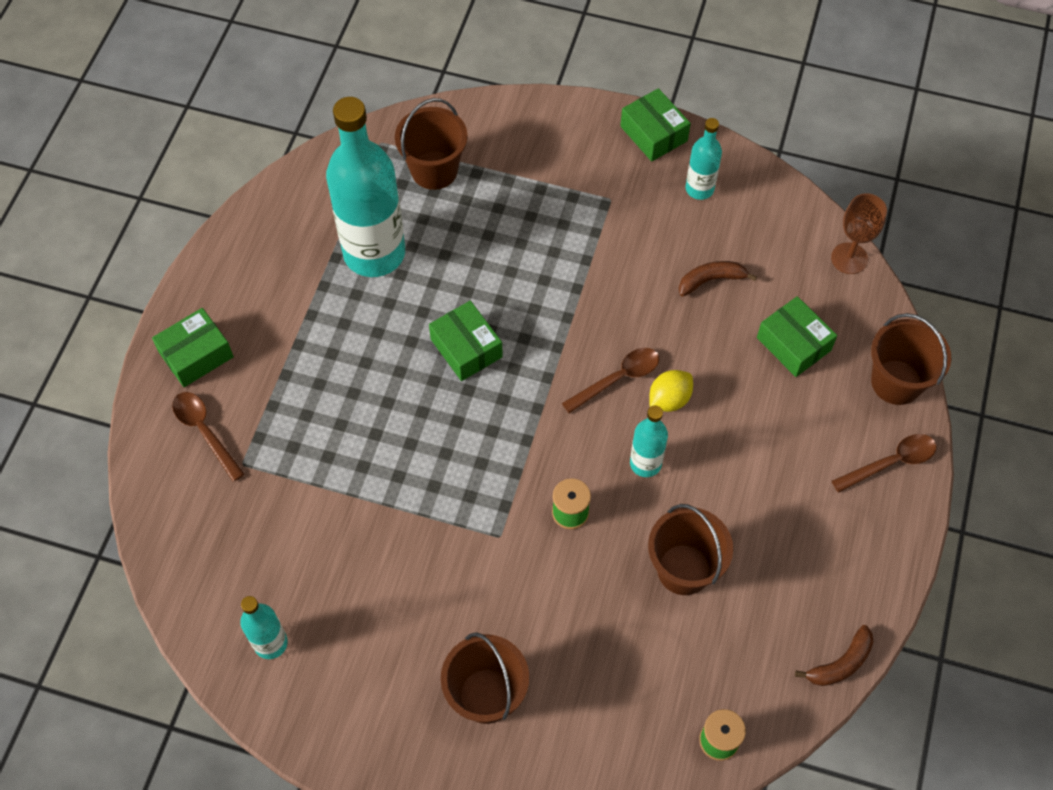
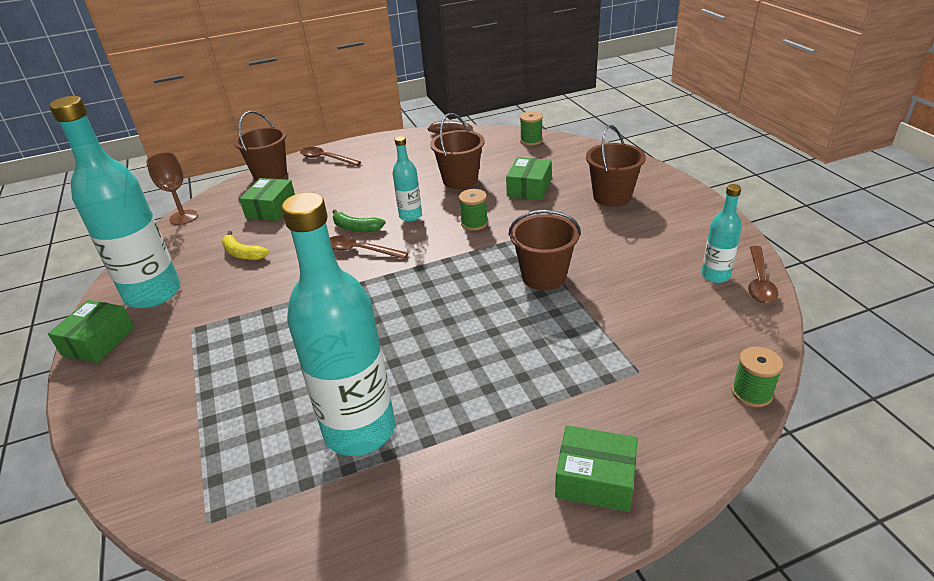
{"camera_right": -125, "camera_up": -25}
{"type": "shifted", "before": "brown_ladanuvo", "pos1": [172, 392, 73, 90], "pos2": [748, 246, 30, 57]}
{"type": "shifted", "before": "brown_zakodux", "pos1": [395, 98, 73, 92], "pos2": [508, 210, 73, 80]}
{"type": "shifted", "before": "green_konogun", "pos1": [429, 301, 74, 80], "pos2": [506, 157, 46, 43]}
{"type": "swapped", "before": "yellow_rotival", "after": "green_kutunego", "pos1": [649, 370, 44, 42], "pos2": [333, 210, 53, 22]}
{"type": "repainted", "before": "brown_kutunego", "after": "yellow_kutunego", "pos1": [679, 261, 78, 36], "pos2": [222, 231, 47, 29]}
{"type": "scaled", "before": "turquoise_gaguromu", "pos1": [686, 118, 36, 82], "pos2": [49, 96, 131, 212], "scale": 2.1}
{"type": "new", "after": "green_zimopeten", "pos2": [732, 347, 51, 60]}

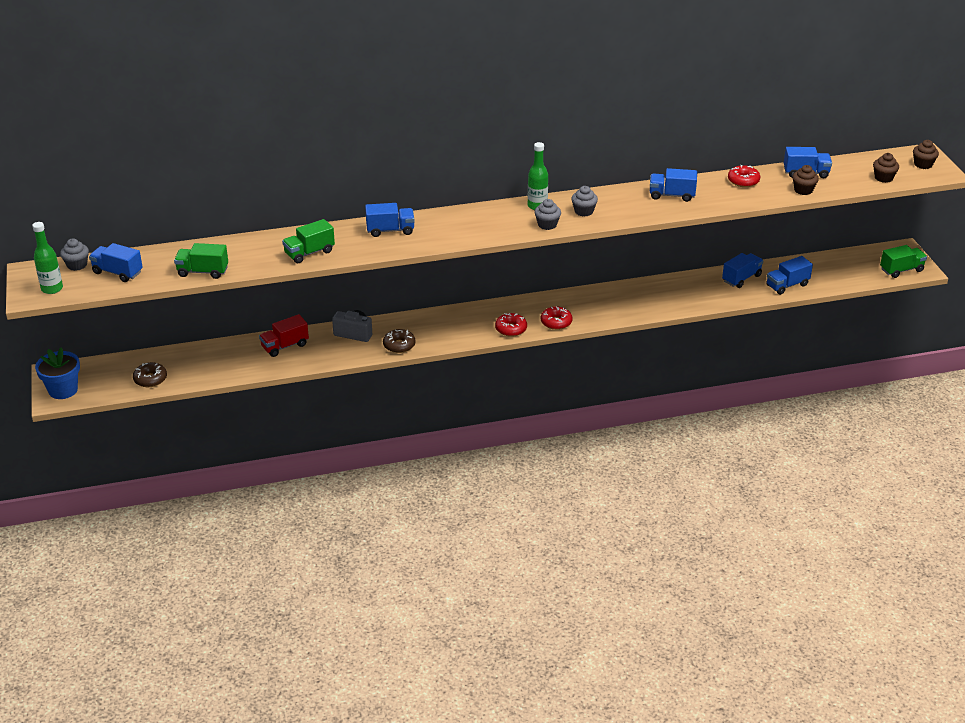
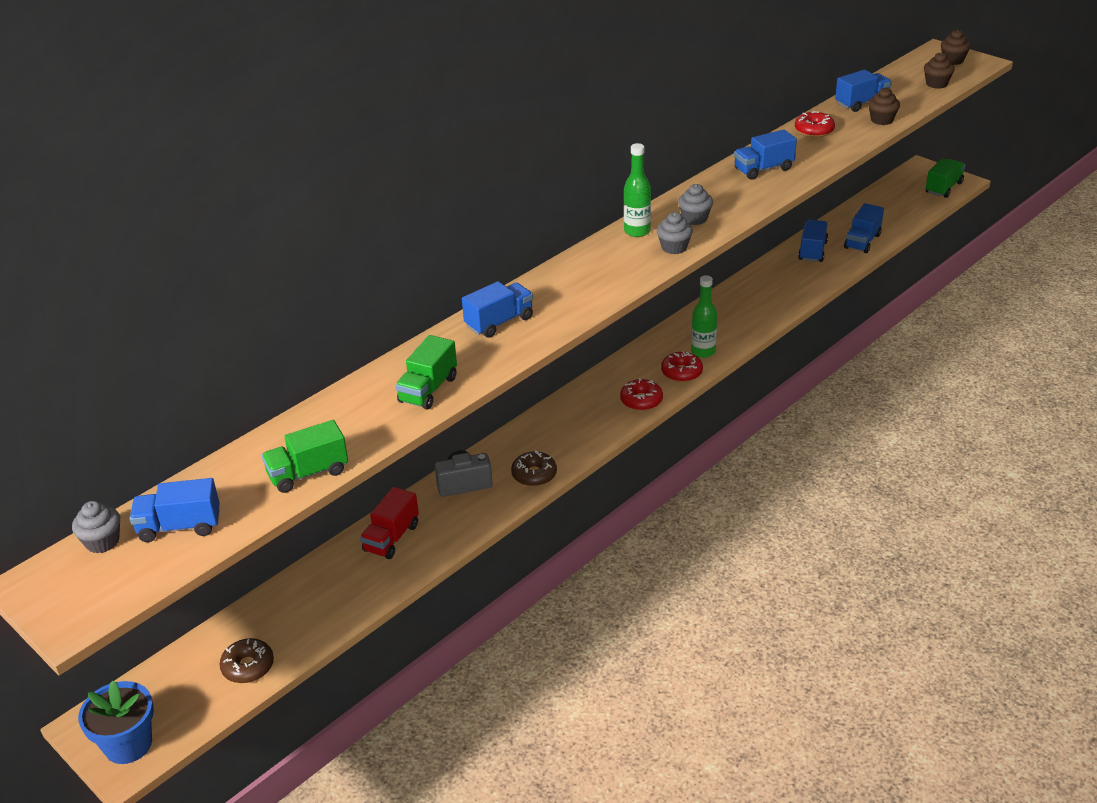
{"camera_right": -30, "camera_up": 0}
{"type": "shifted", "before": "green_gaguromu", "pos1": [32, 222, 31, 72], "pos2": [691, 275, 26, 83]}

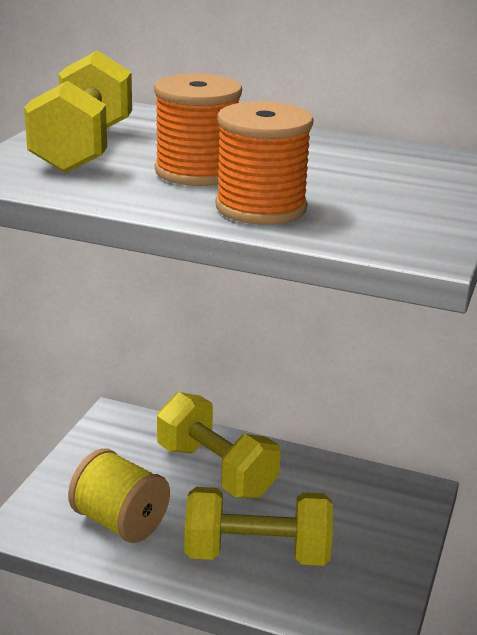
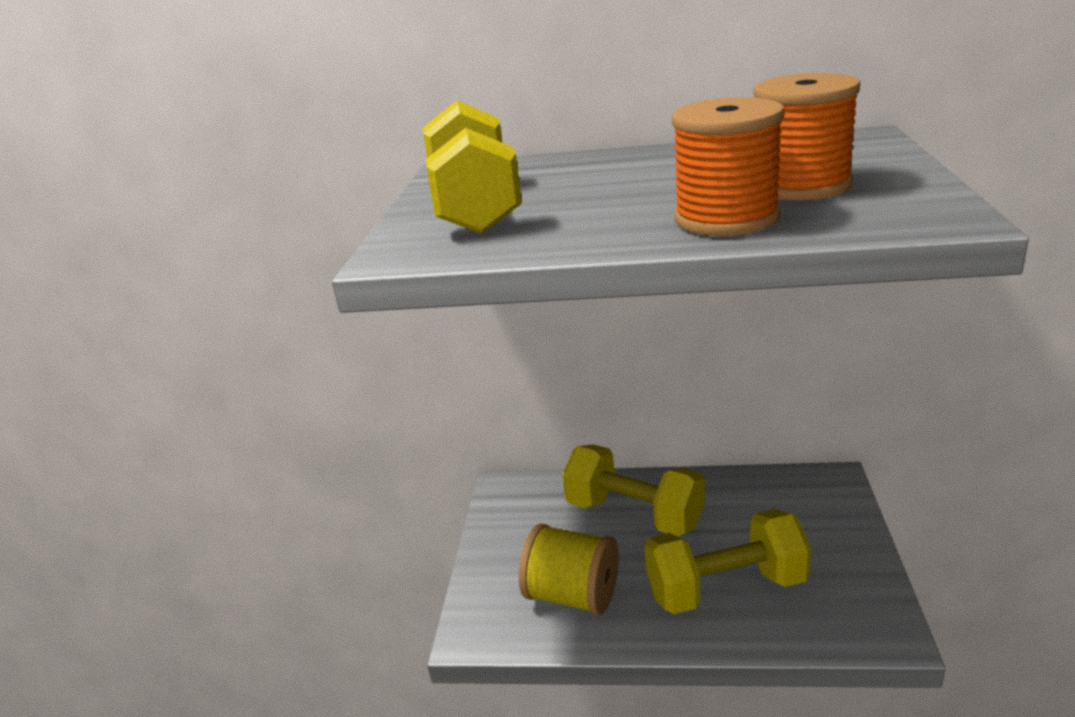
{"camera_right": -10, "camera_up": 0}
{"type": "shifted", "before": "orange_zimopeten", "pos1": [154, 73, 88, 113], "pos2": [754, 73, 106, 128]}

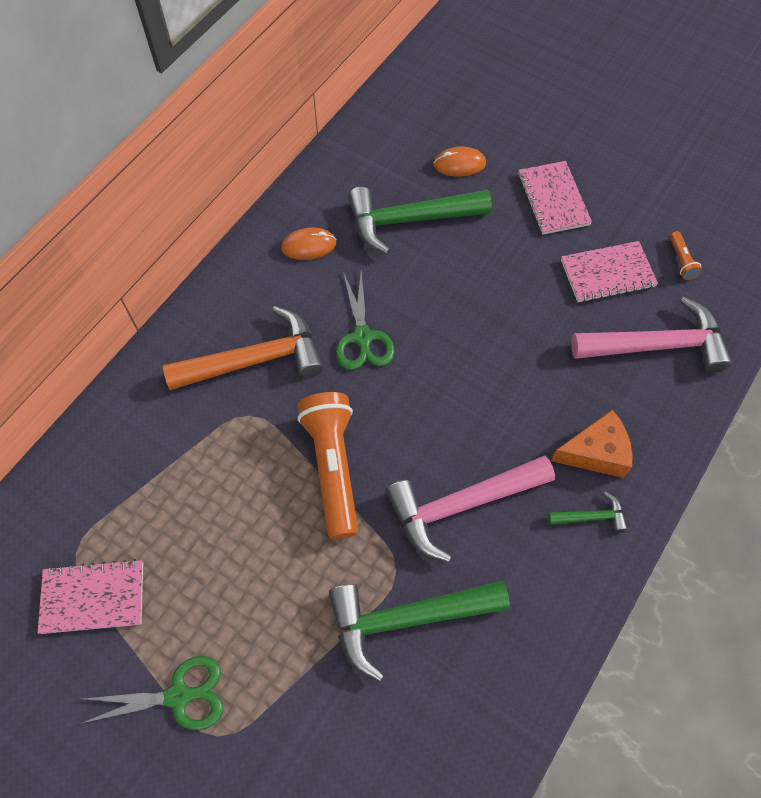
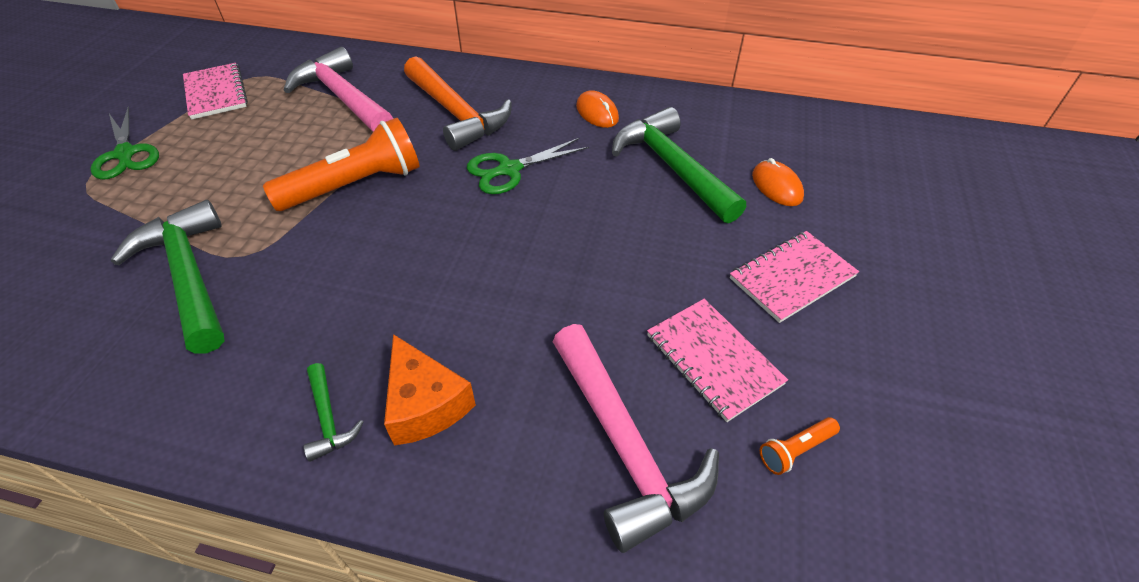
{"camera_right": 70, "camera_up": -15}
{"type": "shifted", "before": "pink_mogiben", "pos1": [385, 456, 170, 107], "pos2": [284, 47, 109, 85]}

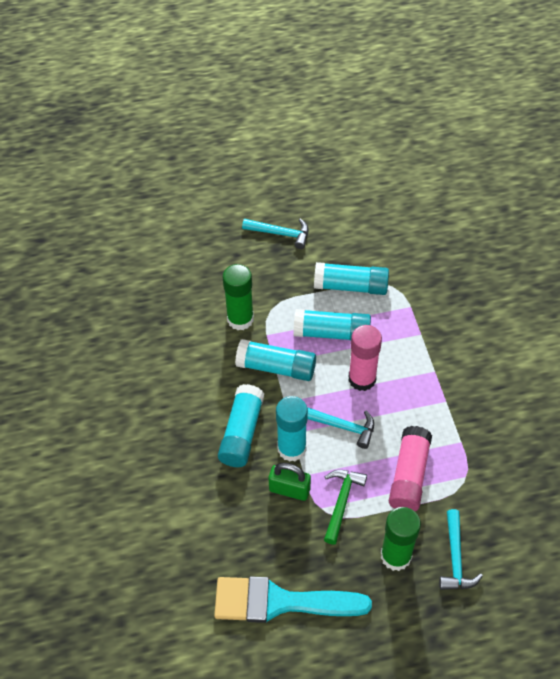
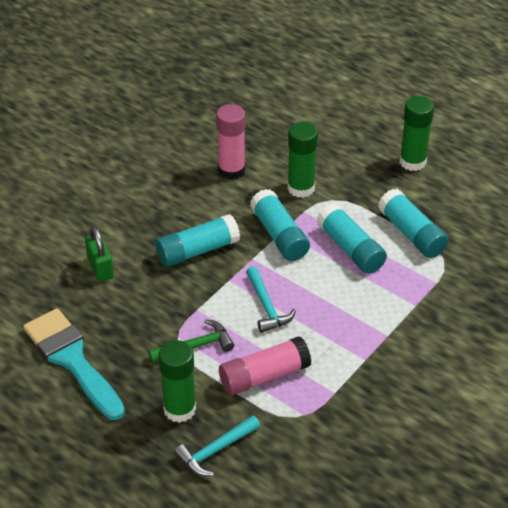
{"camera_right": 50, "camera_up": -10}
{"type": "swapped", "before": "turquoise_mogiben", "after": "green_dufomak", "pos1": [242, 218, 67, 31], "pos2": [399, 96, 35, 75]}
{"type": "shifted", "before": "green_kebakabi", "pos1": [269, 462, 42, 39], "pos2": [85, 226, 29, 56]}
{"type": "gone", "before": "turquoise_dufomak", "pos1": [276, 396, 32, 66]}
{"type": "shifted", "before": "pink_dufomak", "pos1": [348, 325, 34, 66], "pos2": [216, 104, 29, 76]}

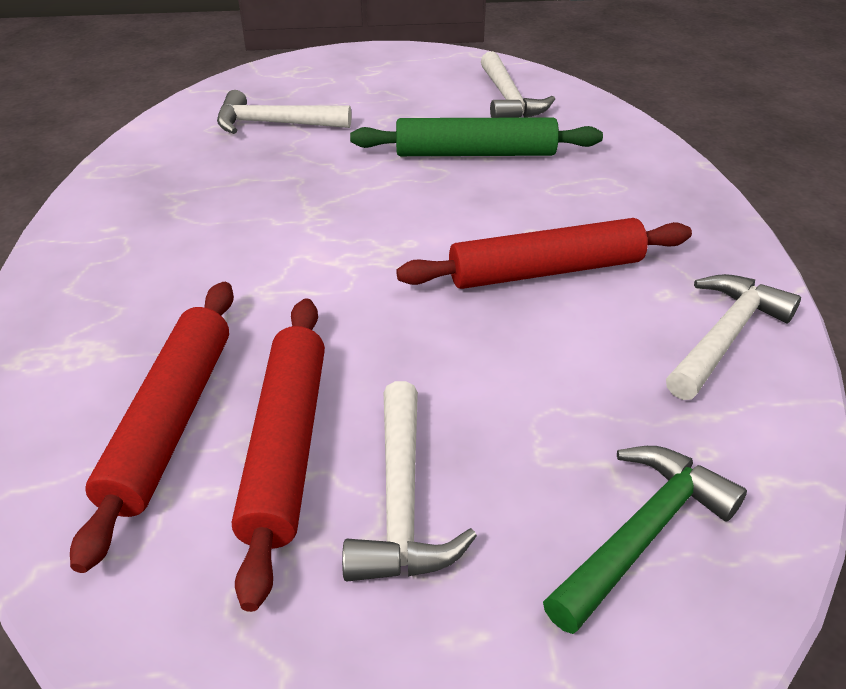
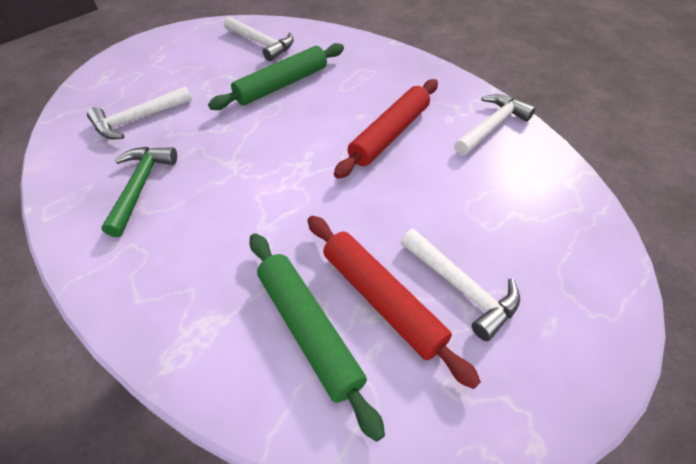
{"camera_right": -40, "camera_up": 10}
{"type": "repainted", "before": "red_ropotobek", "after": "green_ropotobek", "pos1": [70, 282, 164, 291], "pos2": [249, 233, 136, 209]}
{"type": "shifted", "before": "green_mogiben", "pos1": [543, 446, 204, 188], "pos2": [101, 147, 76, 90]}
{"type": "rotated", "before": "white_mogiben", "pos1": [666, 274, 135, 126], "pos2": [454, 94, 82, 62], "turn": 45}

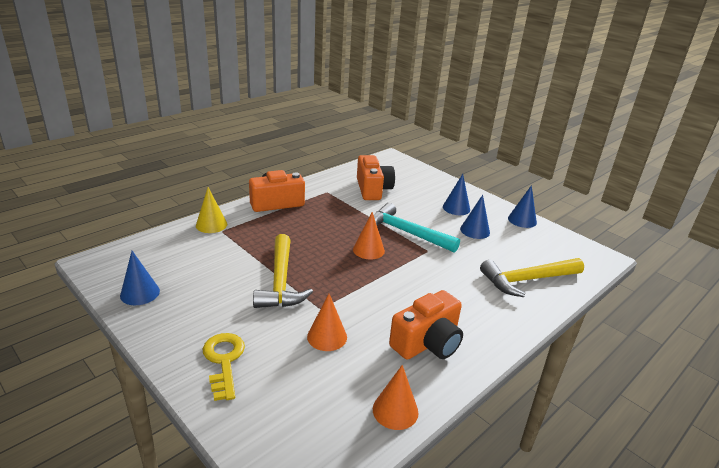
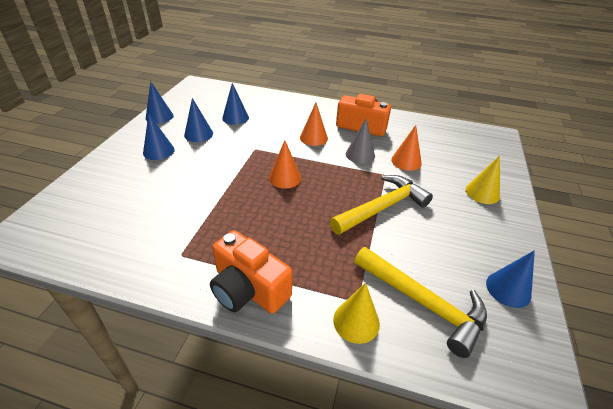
{"camera_right": -120, "camera_up": 10}
{"type": "swapped", "before": "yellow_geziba", "after": "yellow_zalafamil", "pos1": [203, 333, 42, 68], "pos2": [466, 155, 34, 49]}
{"type": "gone", "before": "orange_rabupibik", "pos1": [357, 155, 38, 45]}
{"type": "shifted", "before": "orange_zalafamil", "pos1": [373, 365, 45, 65], "pos2": [300, 103, 28, 43]}
{"type": "gone", "before": "turquoise_mogiben", "pos1": [374, 203, 86, 50]}
{"type": "shifted", "before": "yellow_mogiben", "pos1": [480, 258, 104, 39], "pos2": [354, 247, 133, 111]}
{"type": "new", "after": "blue_zalafamil", "pos2": [222, 83, 27, 42]}
{"type": "new", "after": "grey_zalafamil", "pos2": [346, 119, 29, 45]}

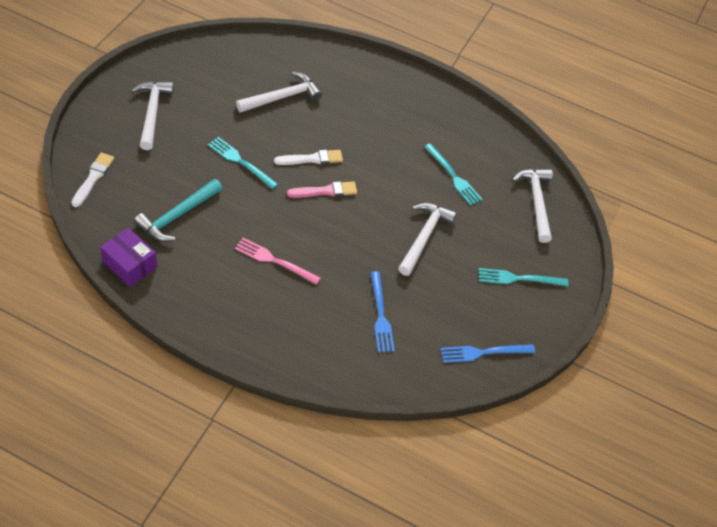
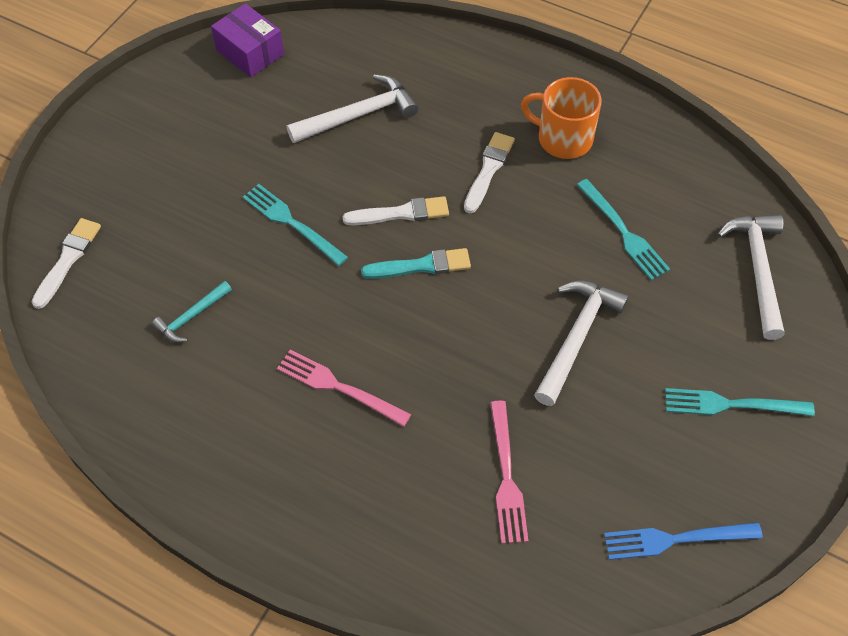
{"camera_right": 10, "camera_up": 5}
{"type": "shifted", "before": "purple_konogun", "pos1": [100, 228, 57, 59], "pos2": [211, 3, 73, 74]}
{"type": "gone", "before": "white_mogiben", "pos1": [131, 81, 43, 69]}
{"type": "scaled", "before": "turquoise_mogiben", "pos1": [134, 179, 88, 63], "pos2": [152, 281, 80, 61], "scale": 0.58}
{"type": "repainted", "before": "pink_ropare", "after": "turquoise_ropare", "pos1": [287, 181, 70, 17], "pos2": [361, 248, 110, 31]}
{"type": "repainted", "before": "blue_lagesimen", "after": "pink_lagesimen", "pos1": [370, 271, 25, 82], "pos2": [490, 401, 38, 143]}
{"type": "new", "after": "white_ropare", "pos2": [464, 132, 51, 81]}
{"type": "new", "after": "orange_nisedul", "pos2": [521, 77, 81, 82]}

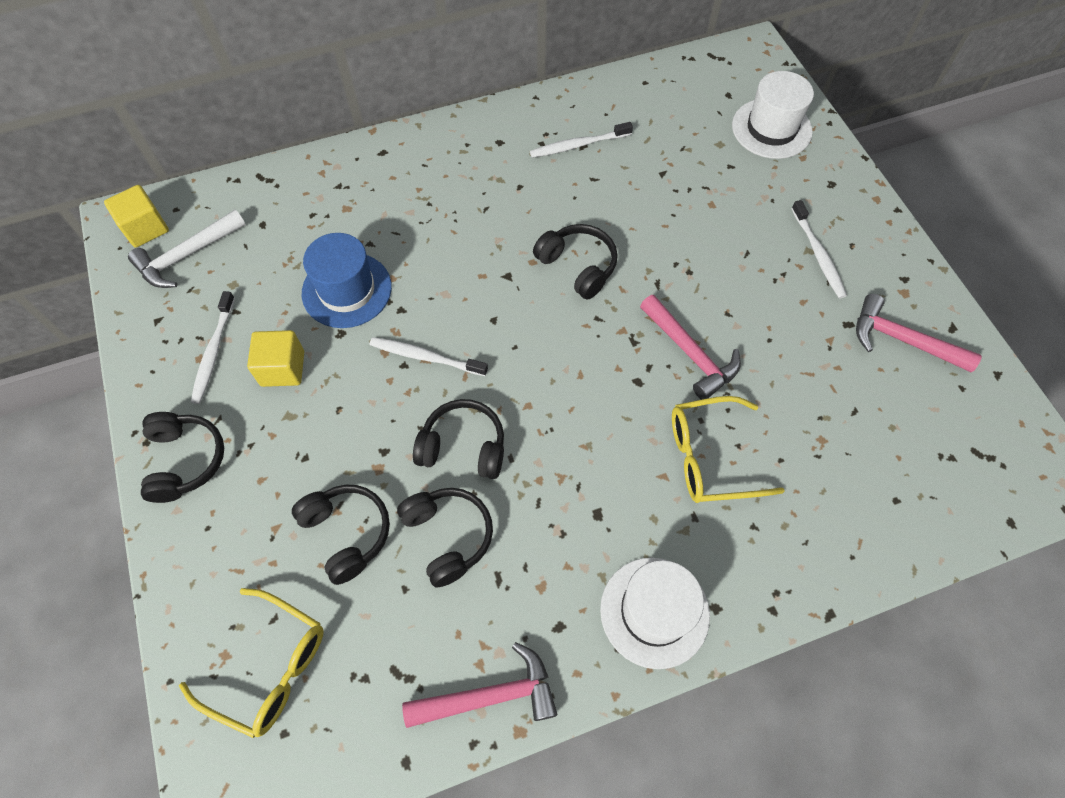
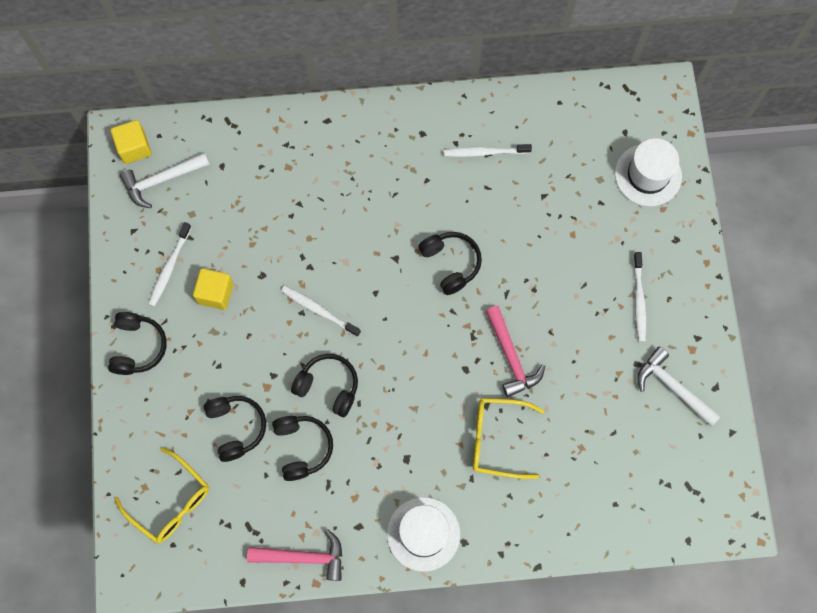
{"camera_right": 15, "camera_up": 10}
{"type": "gone", "before": "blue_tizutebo", "pos1": [302, 233, 90, 95]}
{"type": "repainted", "before": "pink_mogiben", "after": "white_mogiben", "pos1": [856, 294, 126, 78], "pos2": [637, 346, 84, 81]}

